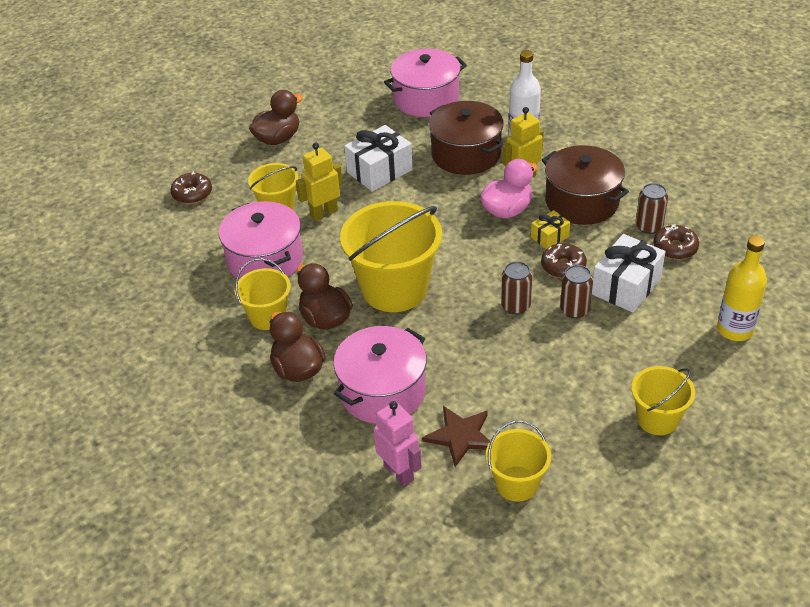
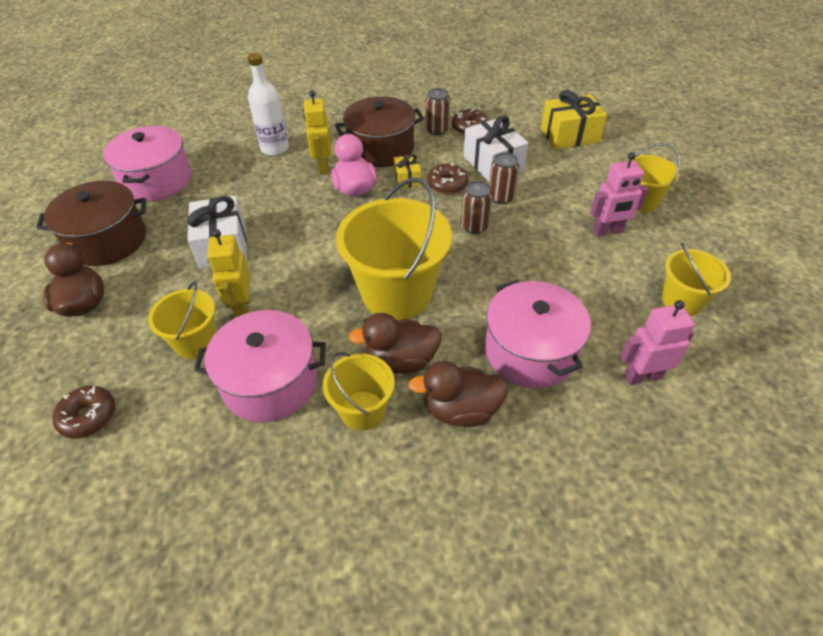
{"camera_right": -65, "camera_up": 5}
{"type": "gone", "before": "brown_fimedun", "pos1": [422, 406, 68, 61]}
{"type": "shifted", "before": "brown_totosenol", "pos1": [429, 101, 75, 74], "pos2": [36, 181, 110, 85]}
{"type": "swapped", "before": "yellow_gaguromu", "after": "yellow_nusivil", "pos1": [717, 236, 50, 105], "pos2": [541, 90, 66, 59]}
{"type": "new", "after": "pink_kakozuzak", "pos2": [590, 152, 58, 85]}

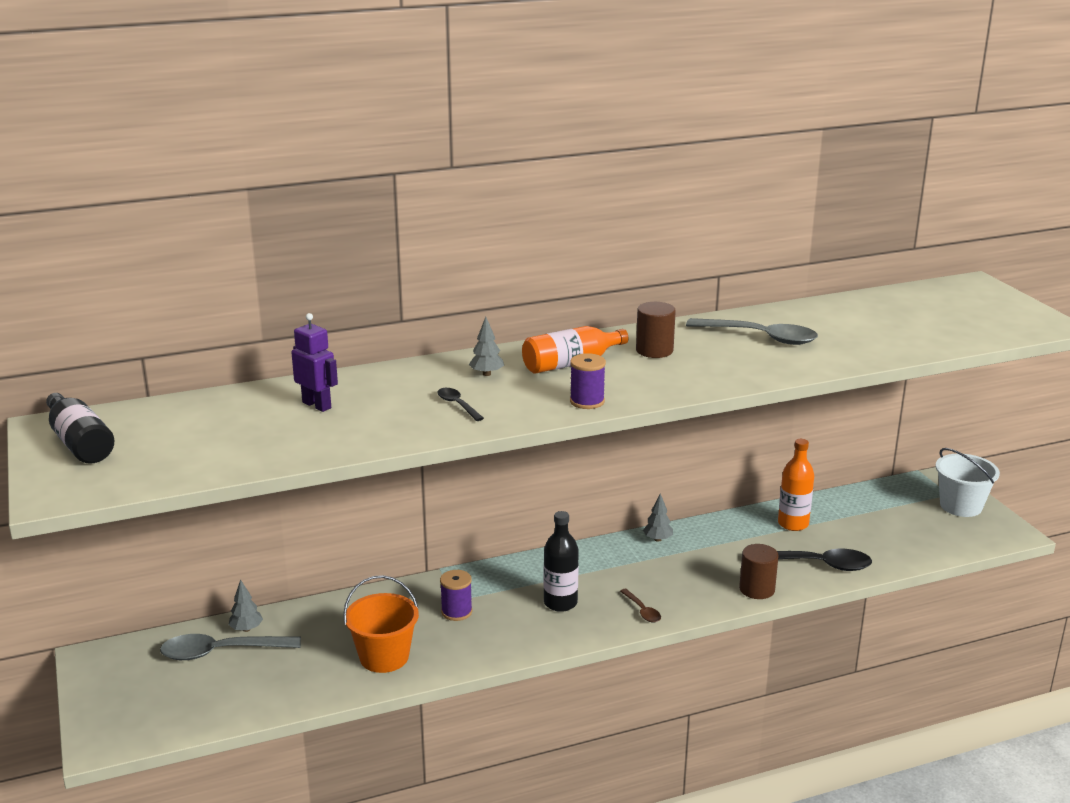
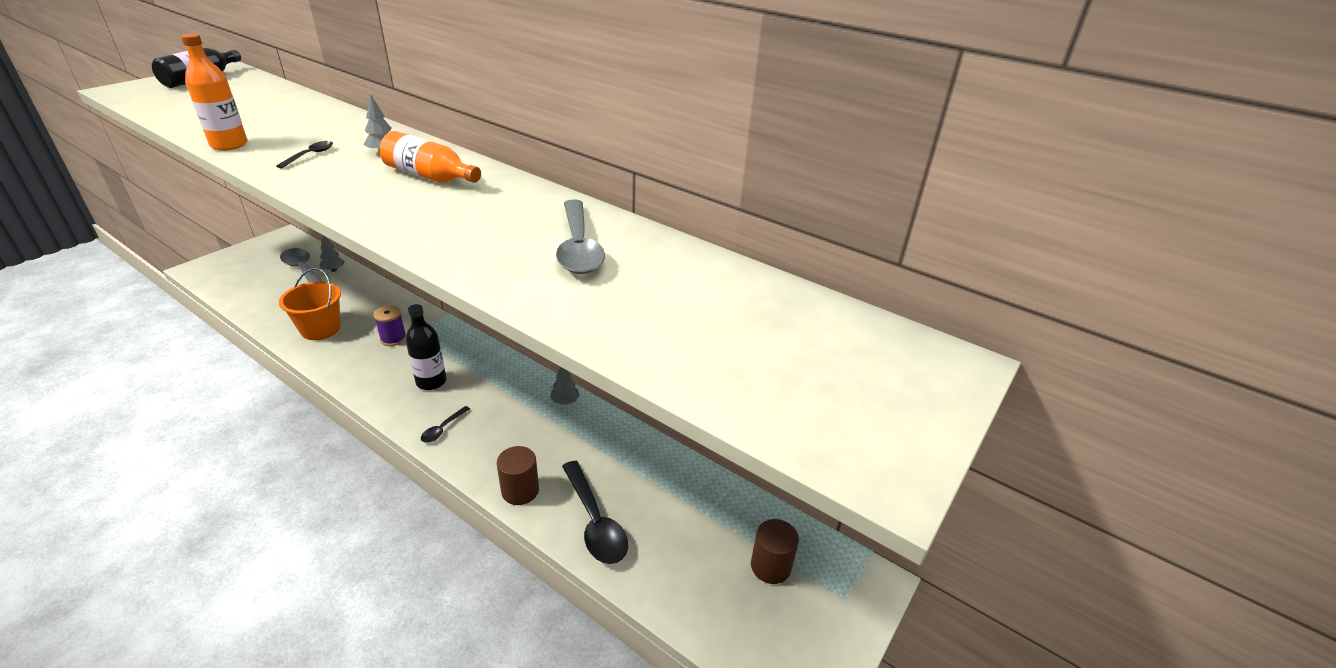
{"camera_right": 55, "camera_up": 10}
{"type": "gone", "before": "purple_kakozuzak", "pos1": [291, 313, 47, 99]}
{"type": "gone", "before": "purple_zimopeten", "pos1": [570, 353, 36, 56]}
{"type": "repainted", "before": "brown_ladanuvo", "after": "black_ladanuvo", "pos1": [620, 589, 41, 34], "pos2": [421, 406, 49, 37]}
{"type": "shifted", "before": "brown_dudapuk", "pos1": [636, 302, 40, 56], "pos2": [751, 519, 48, 65]}
{"type": "shifted", "before": "orange_gaguromu", "pos1": [778, 439, 36, 92], "pos2": [181, 33, 67, 117]}
{"type": "gone", "before": "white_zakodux", "pos1": [936, 448, 64, 69]}

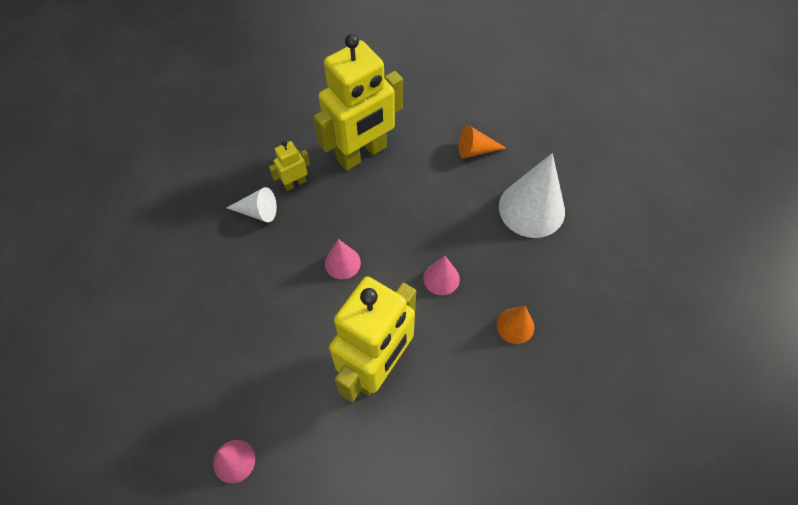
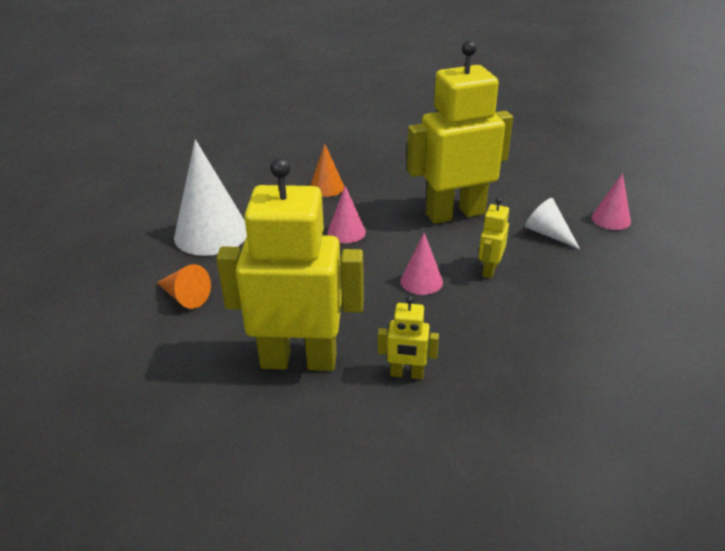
{"camera_right": -140, "camera_up": -25}
{"type": "shifted", "before": "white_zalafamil", "pos1": [227, 187, 50, 35], "pos2": [525, 198, 55, 51]}
{"type": "new", "after": "yellow_kakozuzak", "pos2": [479, 197, 30, 81]}

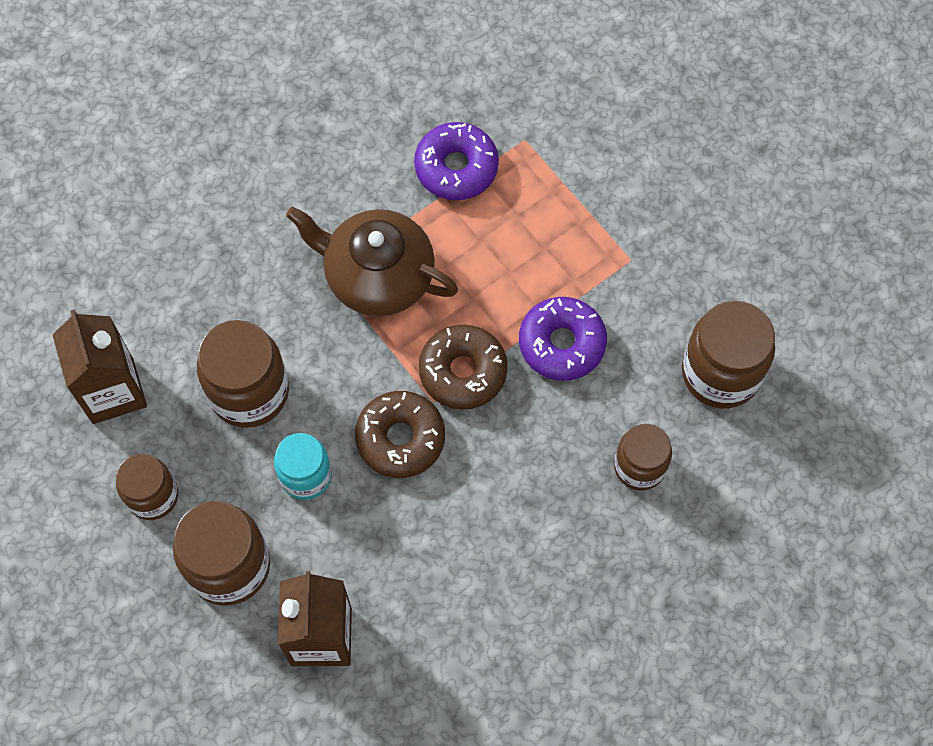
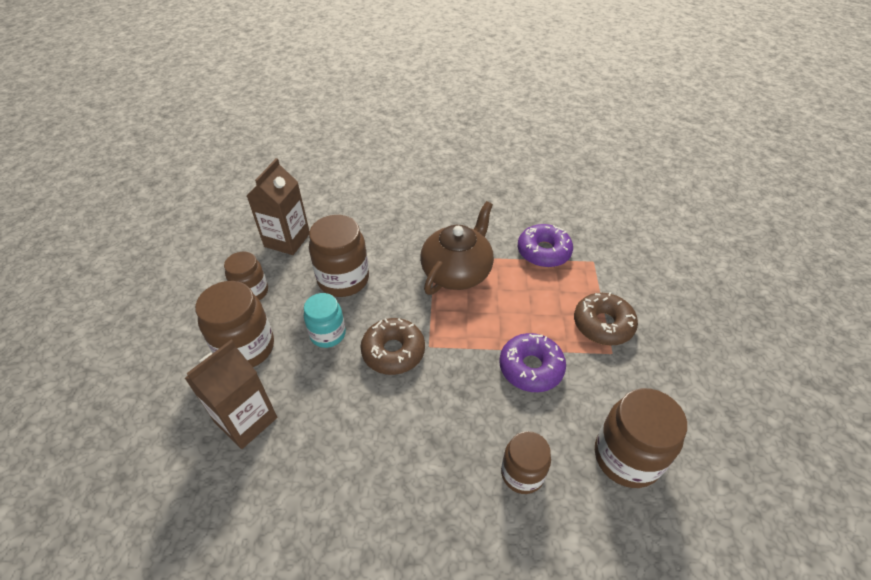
{"camera_right": 40, "camera_up": -20}
{"type": "rotated", "before": "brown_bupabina", "pos1": [286, 206, 172, 110], "pos2": [420, 201, 74, 94], "turn": 60}
{"type": "shifted", "before": "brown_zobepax", "pos1": [419, 325, 89, 85], "pos2": [574, 292, 64, 53]}

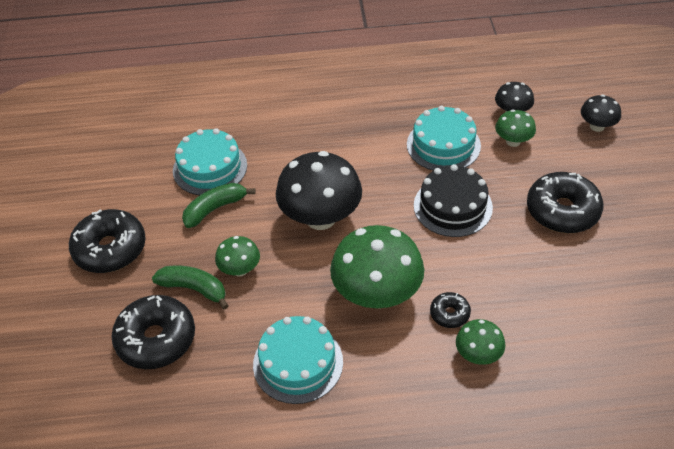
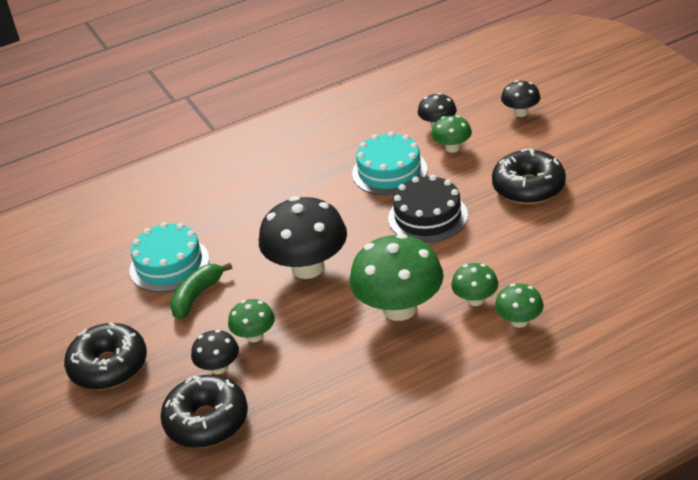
{"camera_right": -20, "camera_up": -10}
{"type": "swapped", "before": "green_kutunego", "after": "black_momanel", "pos1": [152, 266, 77, 44], "pos2": [191, 330, 48, 44]}
{"type": "gone", "before": "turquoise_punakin", "pos1": [253, 316, 90, 88]}
{"type": "swapped", "before": "black_zobepax", "after": "green_momanel", "pos1": [430, 292, 41, 36], "pos2": [451, 263, 47, 43]}

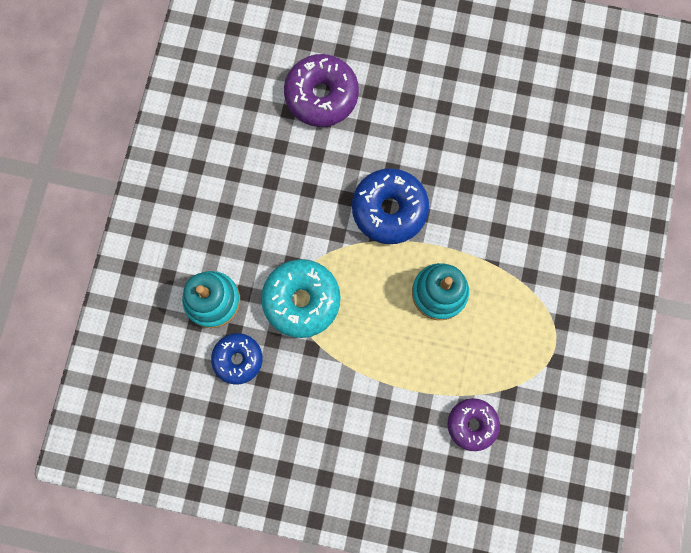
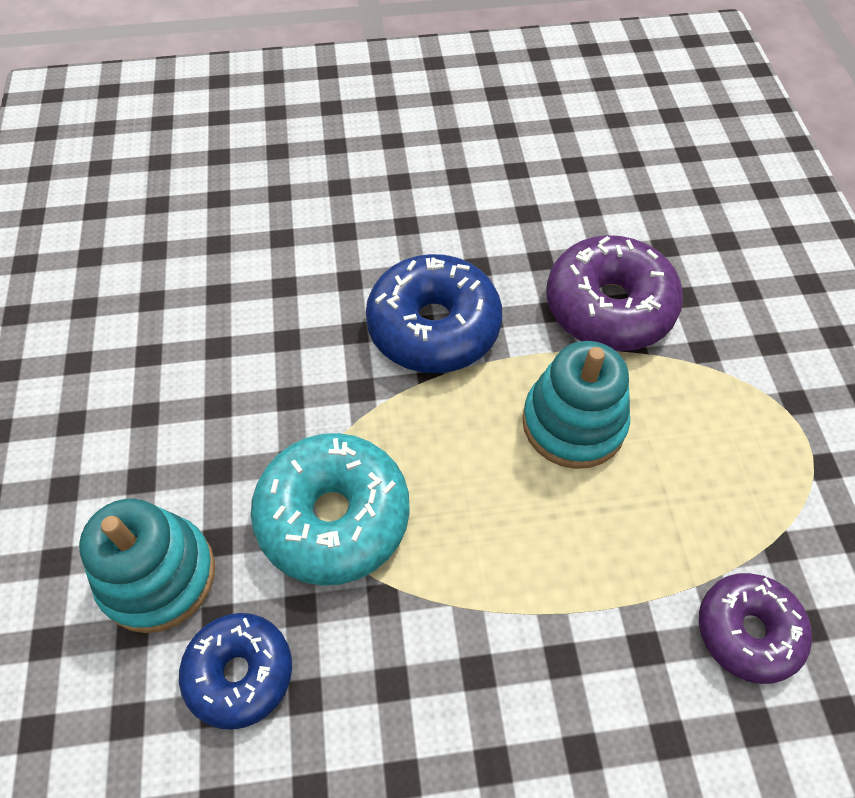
{"camera_right": -20, "camera_up": -20}
{"type": "shifted", "before": "purple_zobepax", "pos1": [284, 54, 75, 73], "pos2": [546, 235, 137, 116]}

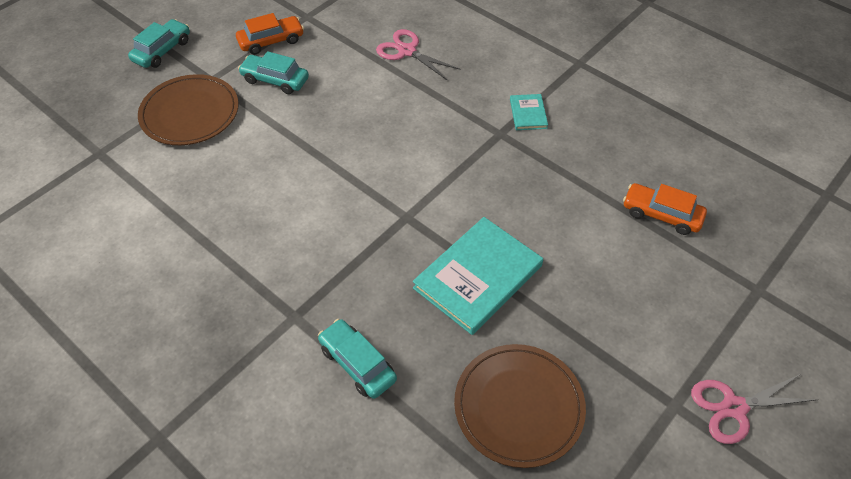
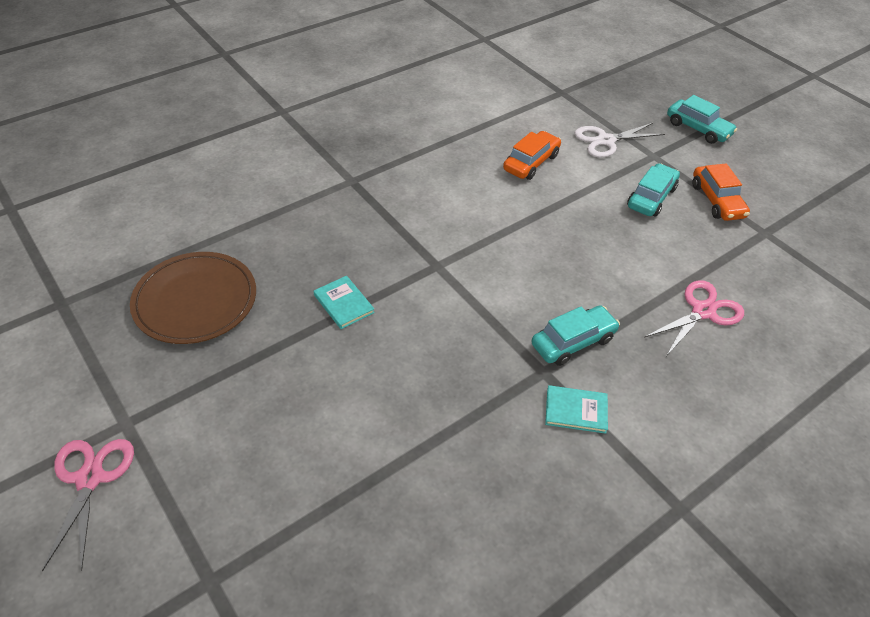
{"camera_right": 100, "camera_up": -5}
{"type": "swapped", "before": "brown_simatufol", "after": "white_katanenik", "pos1": [138, 74, 101, 71], "pos2": [575, 123, 90, 35]}
{"type": "shifted", "before": "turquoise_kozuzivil", "pos1": [318, 319, 79, 80], "pos2": [531, 306, 89, 60]}
{"type": "scaled", "before": "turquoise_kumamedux", "pos1": [413, 217, 130, 118], "pos2": [313, 276, 62, 53], "scale": 0.48}
{"type": "shifted", "before": "orange_kozuzivil", "pos1": [623, 183, 84, 52], "pos2": [503, 131, 58, 49]}

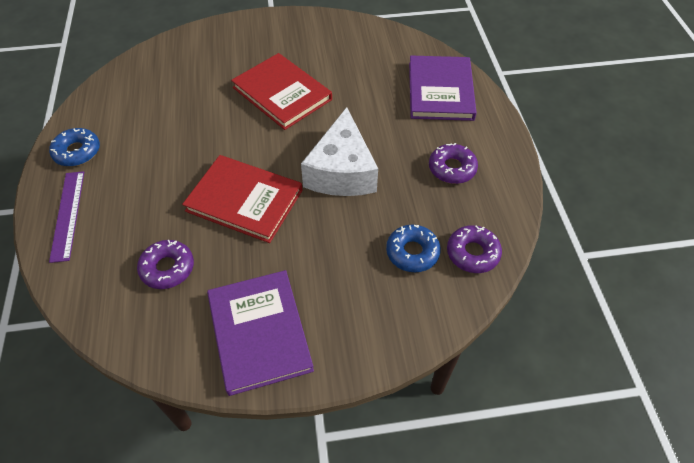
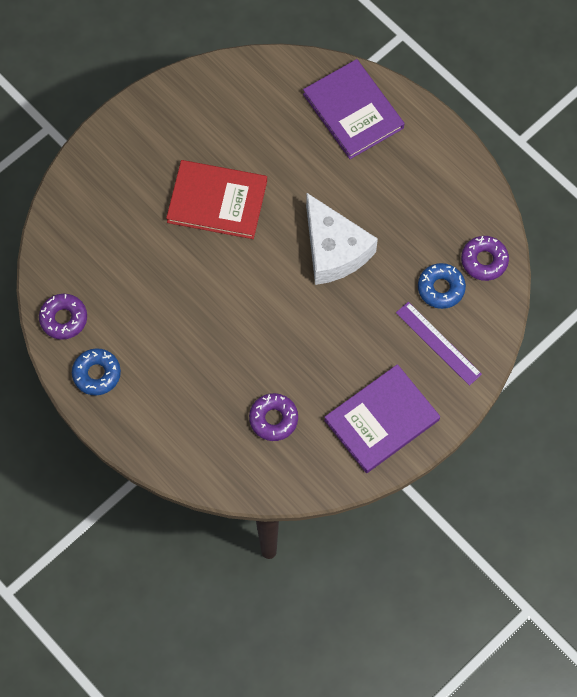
{"camera_right": -35, "camera_up": 15}
{"type": "shifted", "before": "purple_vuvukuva", "pos1": [49, 171, 35, 92], "pos2": [396, 302, 86, 84]}
{"type": "gone", "before": "red_kumamedux", "pos1": [182, 155, 120, 88]}
{"type": "rotated", "before": "purple_kumamedux", "pos1": [207, 270, 107, 126], "pos2": [324, 364, 116, 109], "turn": -75}
{"type": "shifted", "before": "purple_zobepax", "pos1": [429, 143, 49, 41], "pos2": [39, 294, 48, 46]}

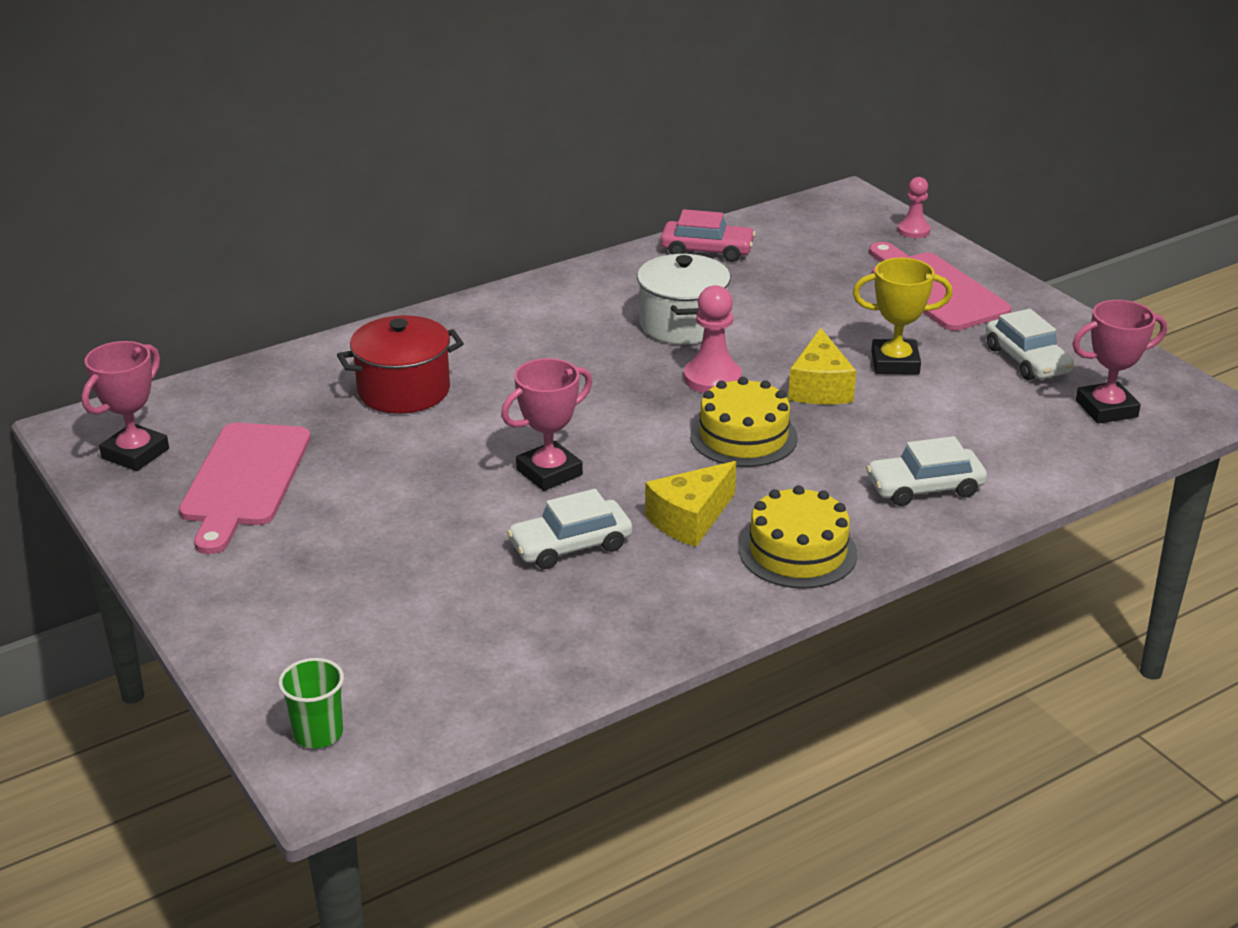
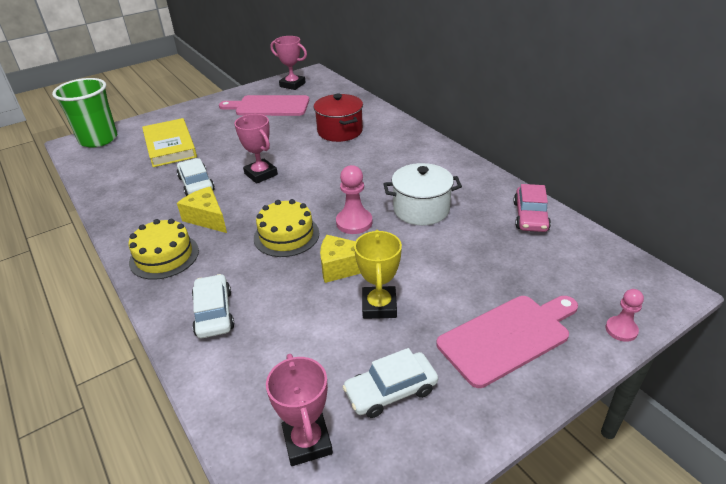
{"camera_right": 90, "camera_up": 5}
{"type": "scaled", "before": "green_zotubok", "pos1": [278, 658, 66, 91], "pos2": [52, 78, 65, 69], "scale": 2.02}
{"type": "new", "after": "yellow_kumamedux", "pos2": [142, 118, 55, 49]}

